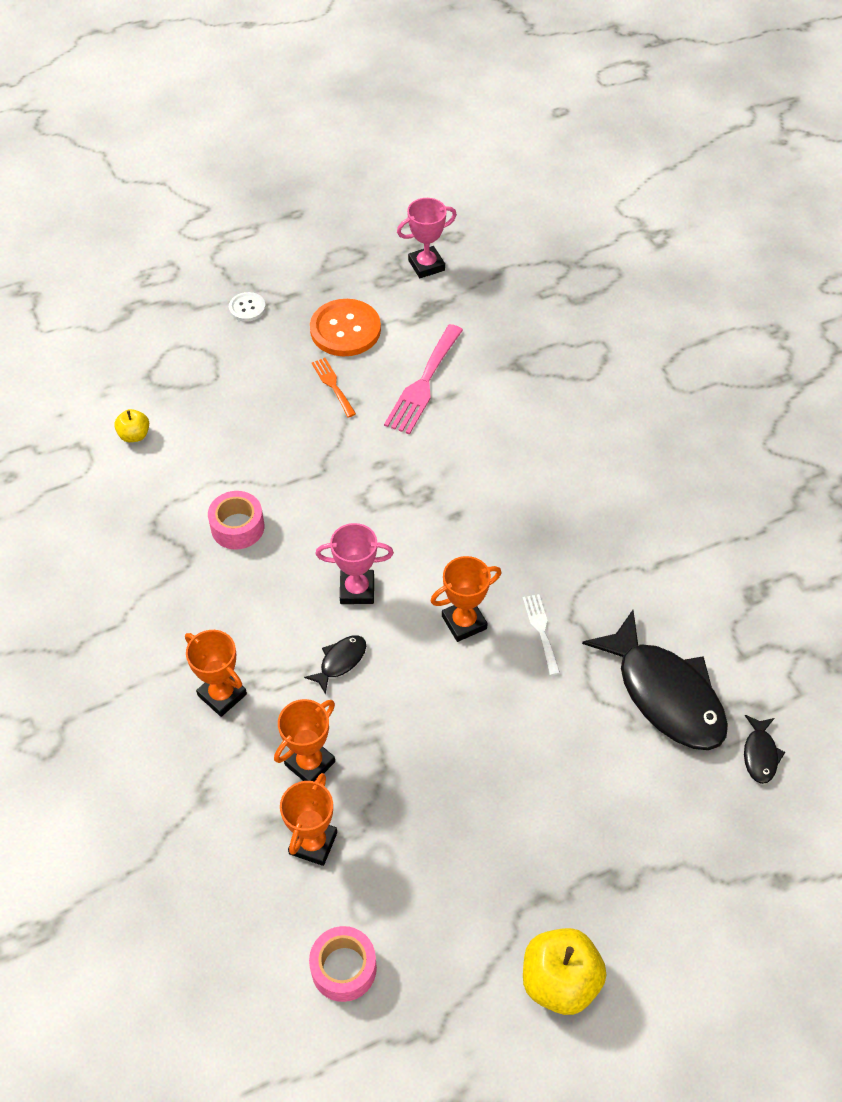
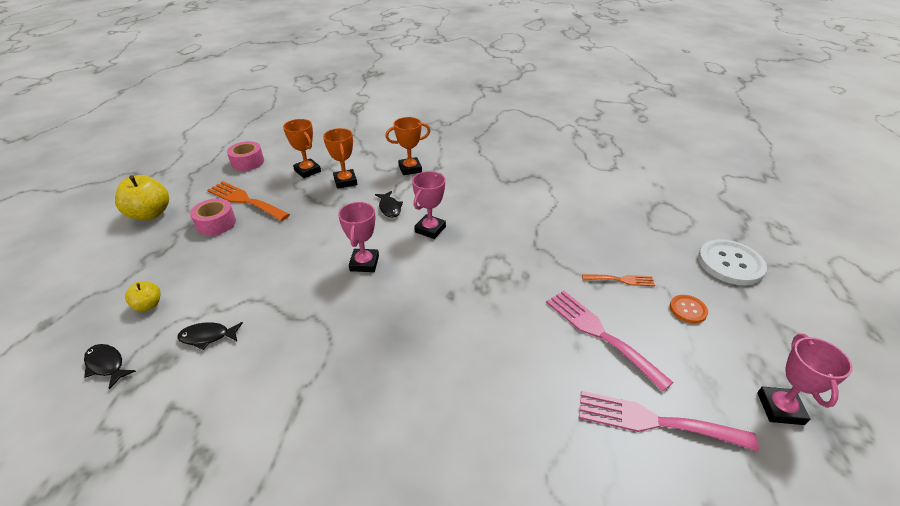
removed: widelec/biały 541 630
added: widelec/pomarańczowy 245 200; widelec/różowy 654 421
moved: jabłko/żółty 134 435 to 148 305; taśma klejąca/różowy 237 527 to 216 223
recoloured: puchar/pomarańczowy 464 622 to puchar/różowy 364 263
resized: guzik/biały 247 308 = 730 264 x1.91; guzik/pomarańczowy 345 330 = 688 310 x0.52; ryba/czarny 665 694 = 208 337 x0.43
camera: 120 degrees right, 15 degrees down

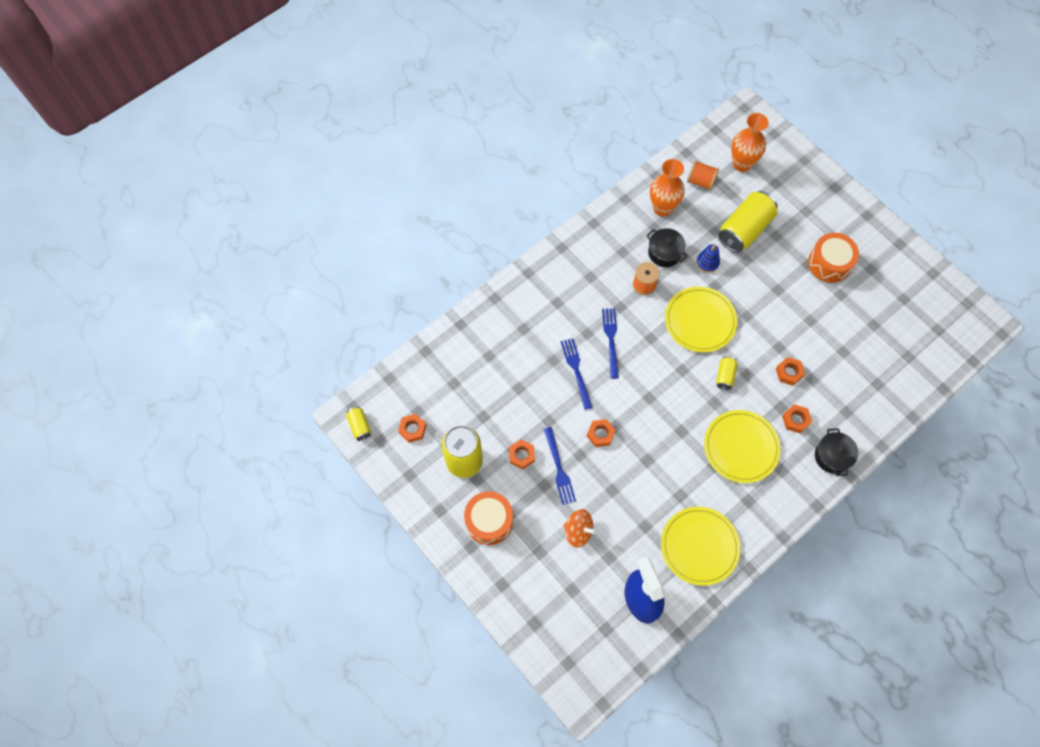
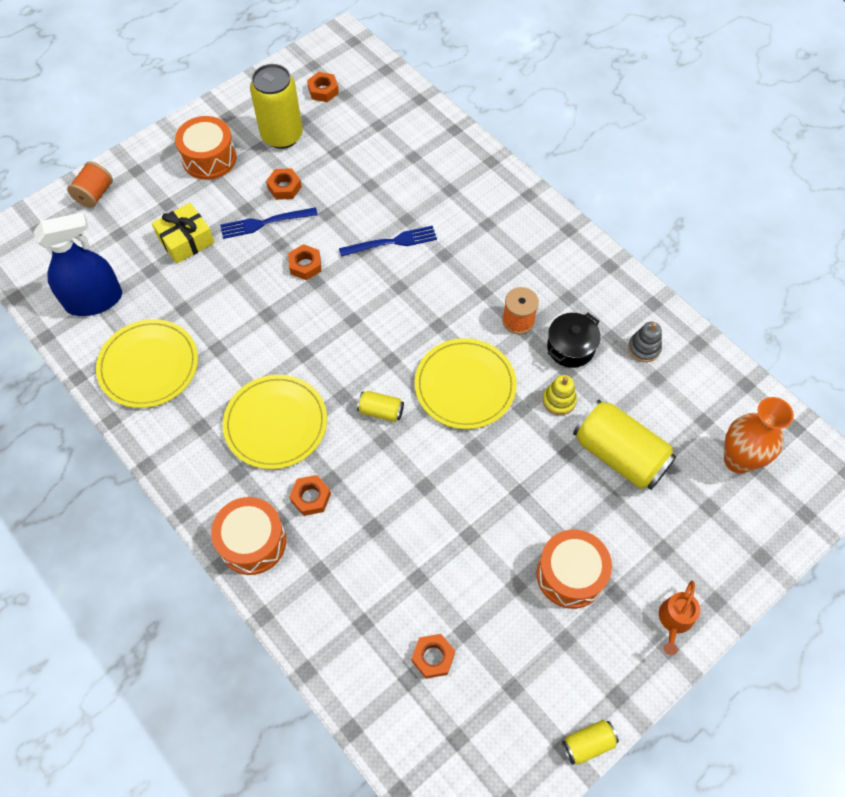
removed: widelec/niebieski 611 339
added: konewka/pomarańczowy 674 620
moved: szpulka/pomarańczowy 701 181 to 95 194; nakrętka/pomarańczowy 789 372 to 433 657; puszka/żółty 359 426 to 588 743
replaced: wazon/pomarańczowy 662 208 to zabawka nakładanka/szary 644 348; garnek/czarny 832 456 to bęben/pomarańczowy 252 542; bączek/pomarańczowy 578 531 to prezent/żółty 186 240
recoloured: zabawka nakładanka/niebieski 707 262 to zabawka nakładanka/żółty 559 401
camera: 90 degrees right, 5 degrees down

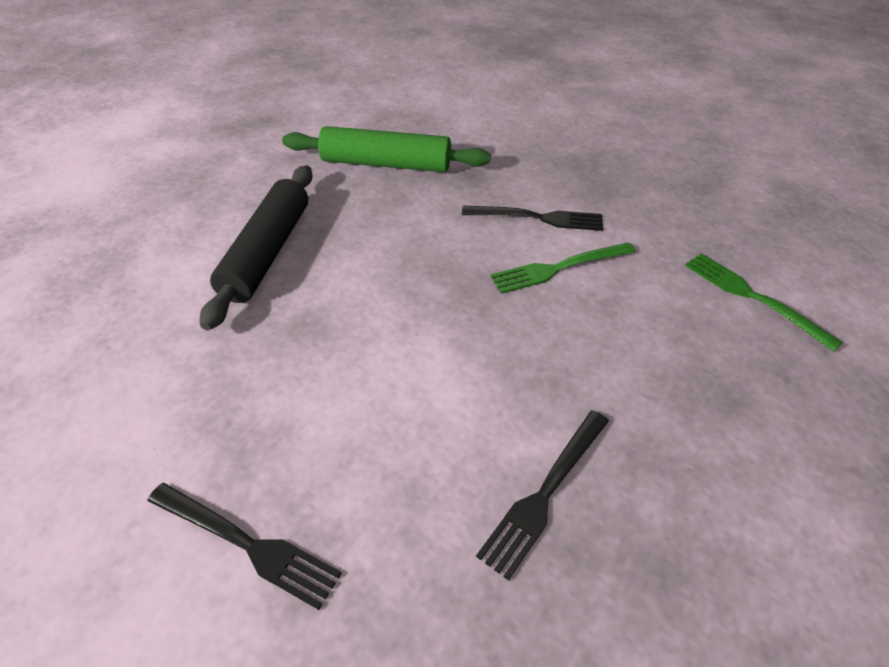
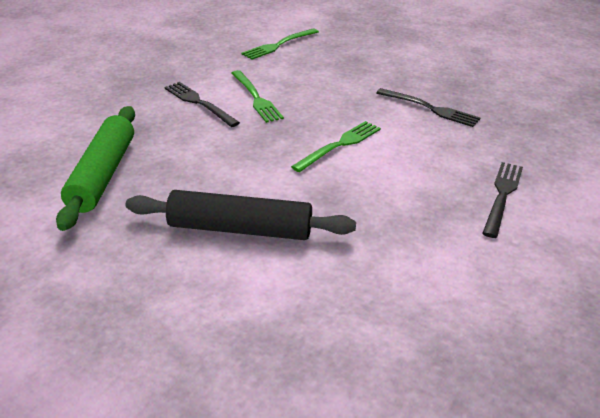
added: widelec/zielony 340 145
turned: widelec/czarny 539 218 = 198 103 45 degrees counterclockwise
camera: 95 degrees left, 10 degrees down

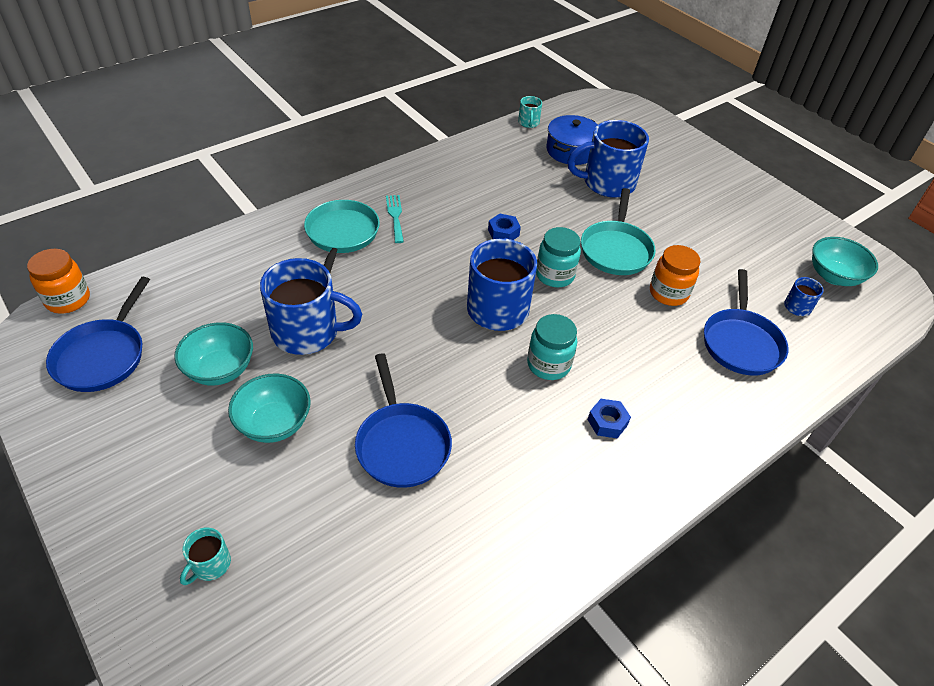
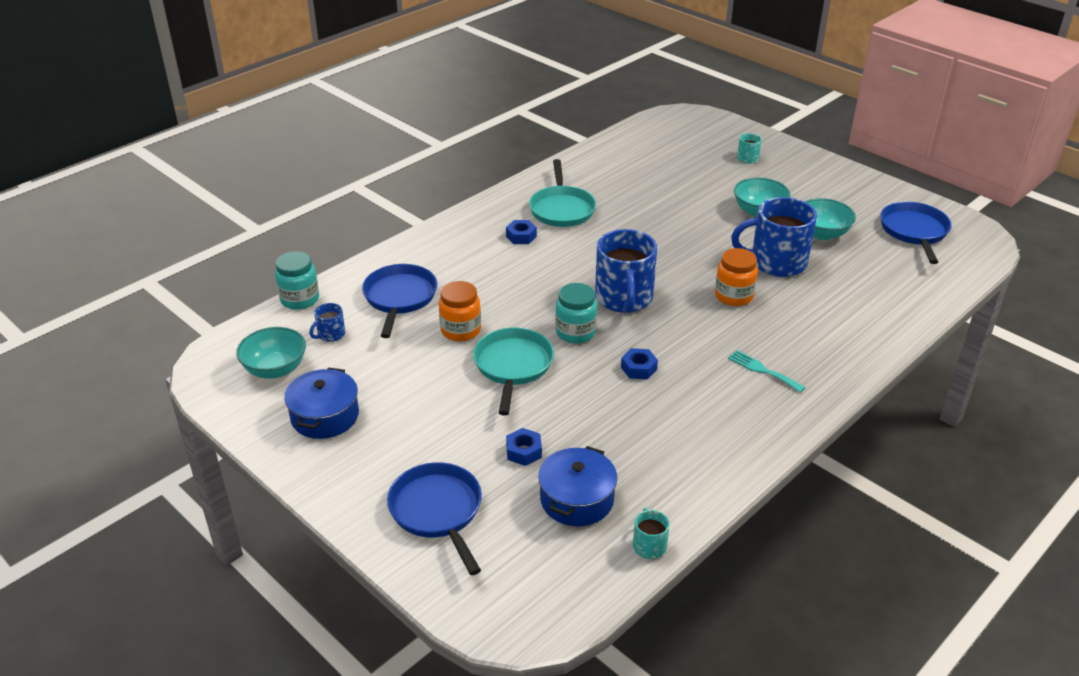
added: garnek/niebieski 325 416
moved: patelnia/turkusowy 341 236 to 562 209; słoik/pomarańczowy 68 300 to 733 296; słoik/turkusowy 548 364 to 300 299; patelnia/niebieski 402 444 to 437 511
replaced: kubek/niebieski 607 183 to nakrętka/niebieski 524 451
turned: widelec/turkusowy 395 216 = 762 370 150 degrees clockwise
camera: 175 degrees right, 10 degrees down

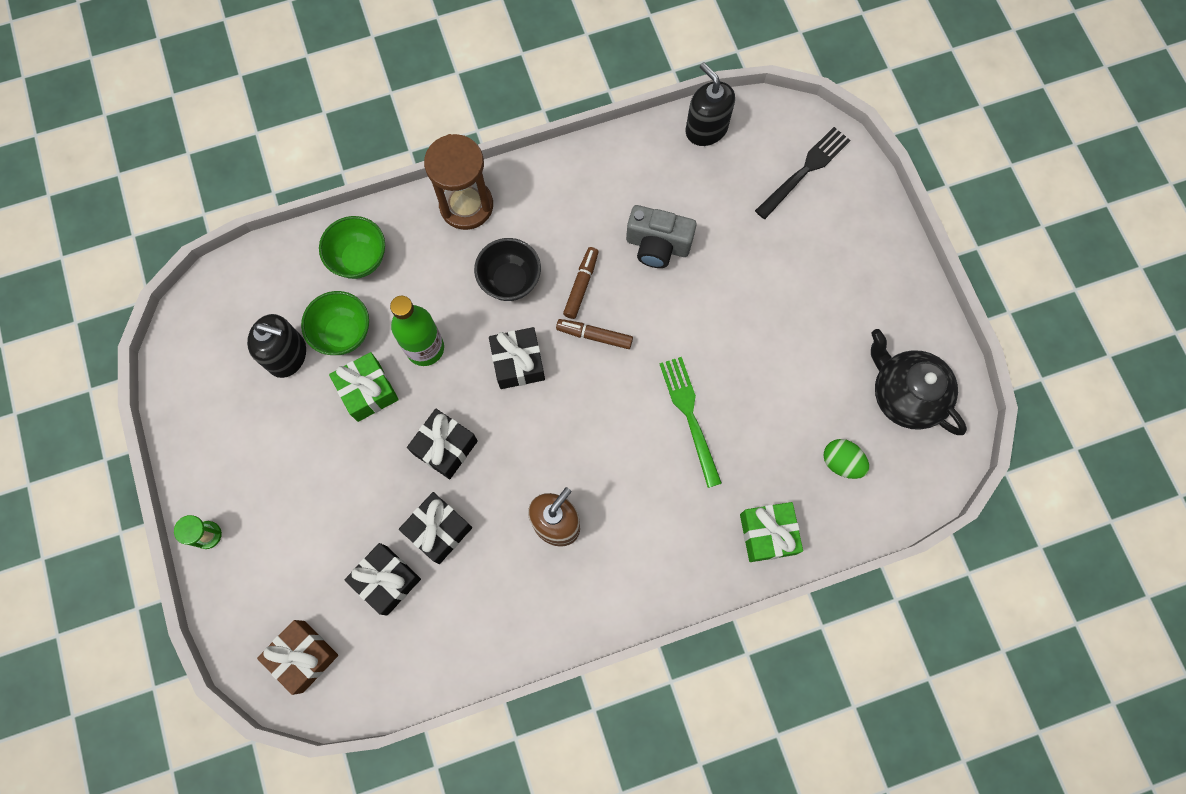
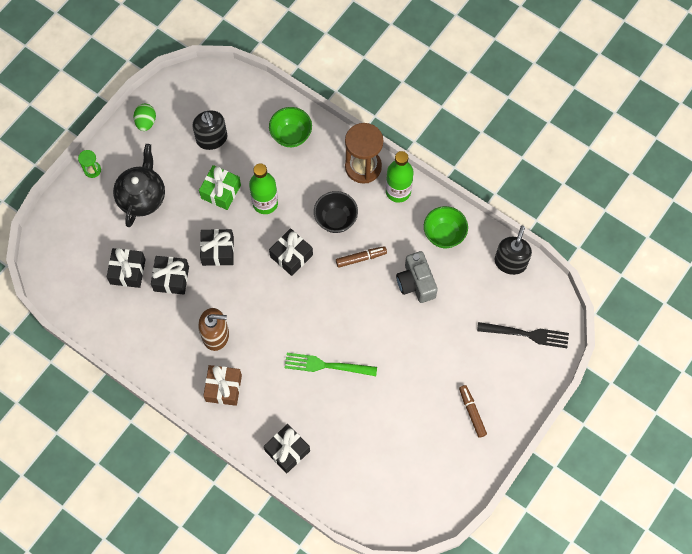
added: butelka/zielony 398 191
moved: miska/zielony 343 333 to 444 235; flamaster/brązowy 594 336 to 472 412; imbryk/czarny 905 395 to 142 197; jajko/zielony 841 462 to 146 122; prezent/brązowy 303 656 to 223 388
recoloured: prezent/zielony 767 534 to prezent/czarny 287 451
turned: widelec/zielony 689 416 = 326 365 120 degrees counterclockwise
camera: 55 degrees right, 5 degrees down

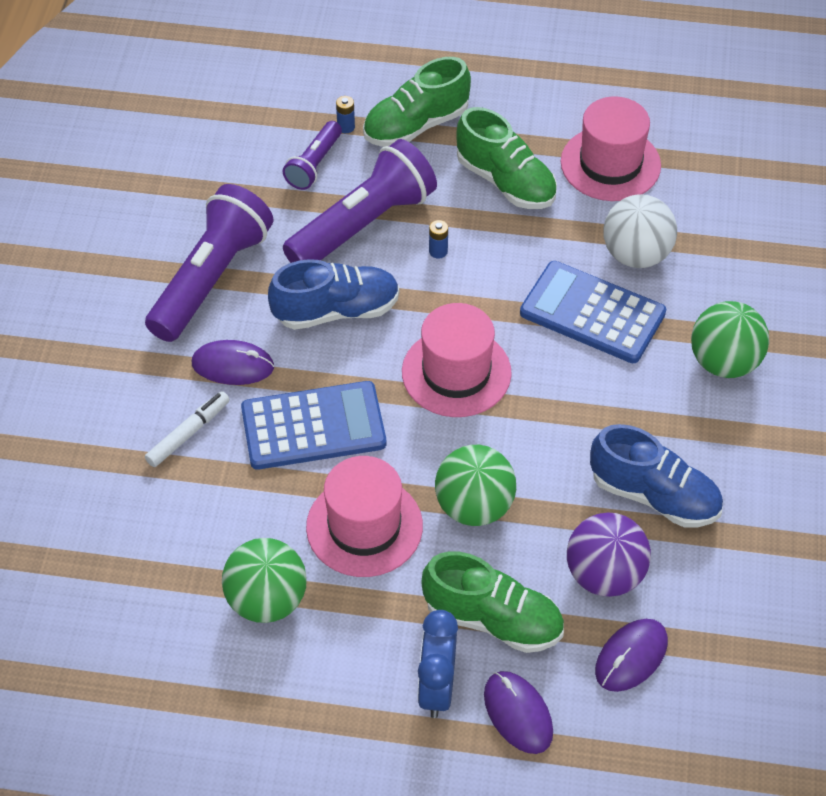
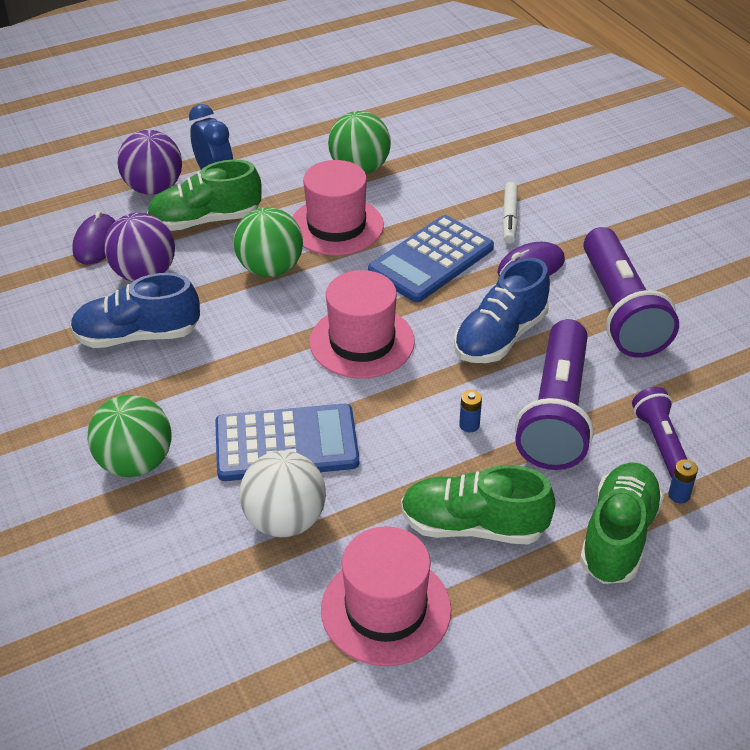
replaced: myszka/fioletowy 518 713 to piłka/fioletowy 154 188
camera: 145 degrees right, 10 degrees down

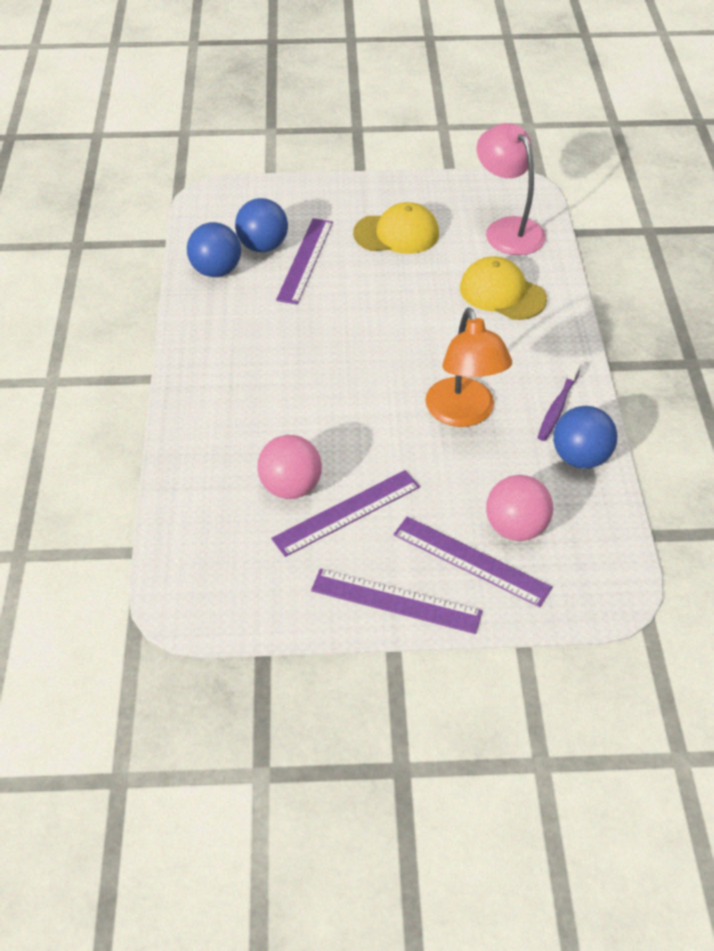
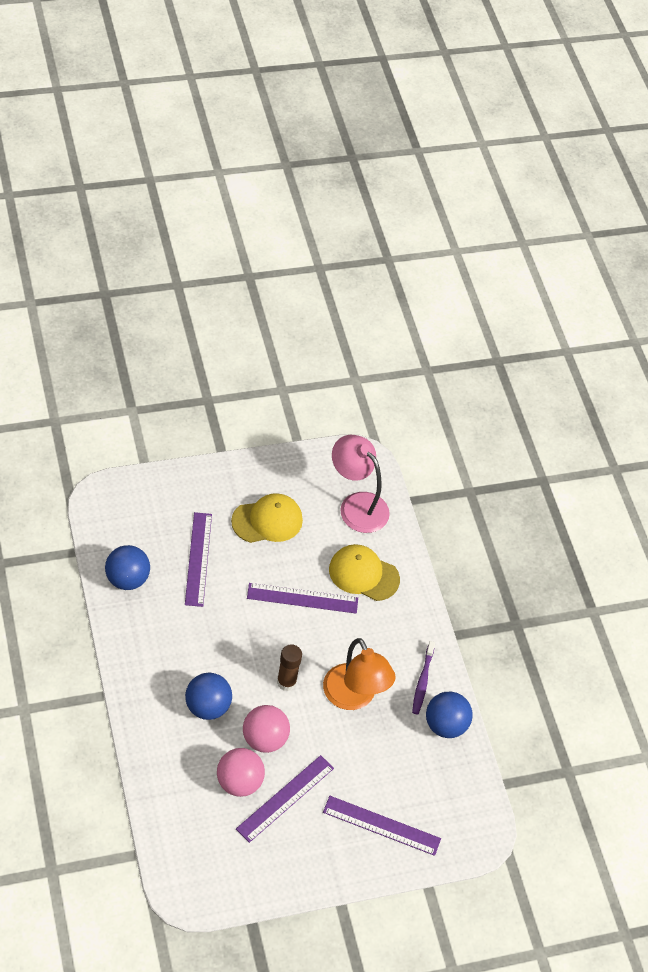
added: klej w sztyfcie/brązowy 286 682
moved: piłka/niebieski 263 246 to 207 707; piłka/różowy 516 528 to 264 739; linijka/fioletowy 396 601 to 302 598
camera: 20 degrees left, 5 degrees up

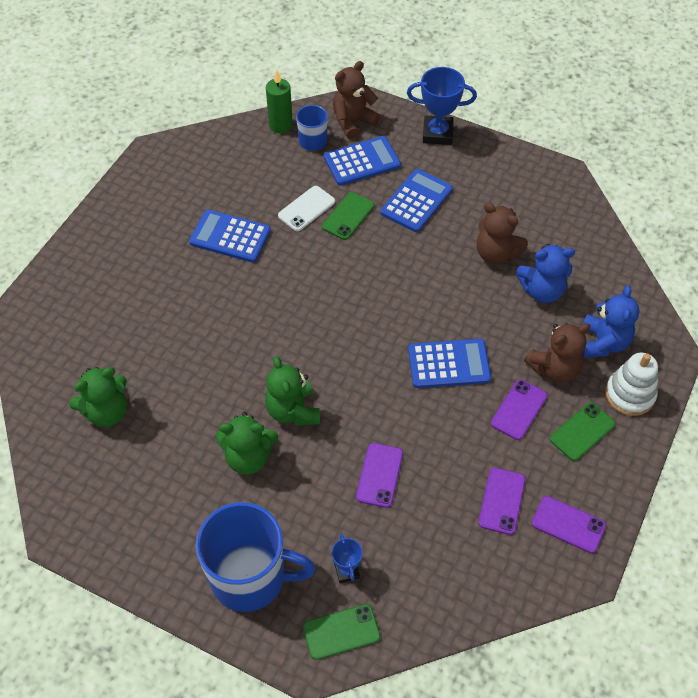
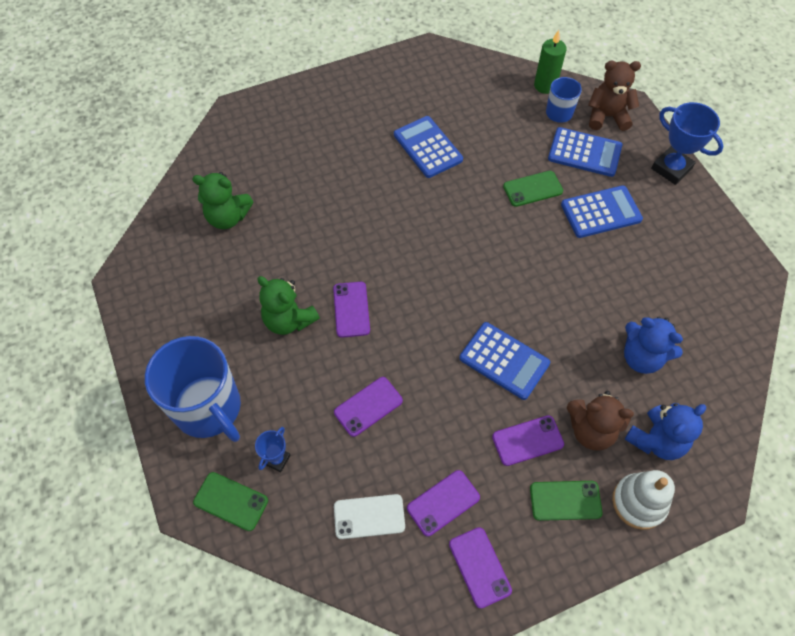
removed: miś/brązowy 496 253
moved: telefon/biały 306 209 to 369 516
replaced: miś/zielony 293 411 to telefon/fioletowy 351 309
camera: 40 degrees right, 5 degrees up

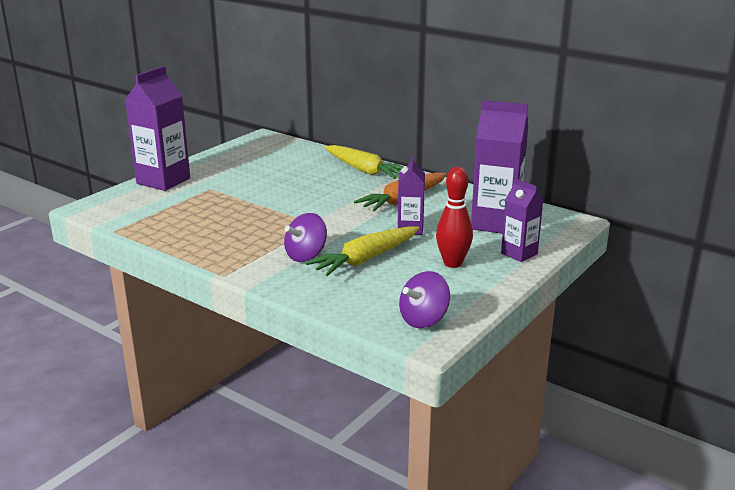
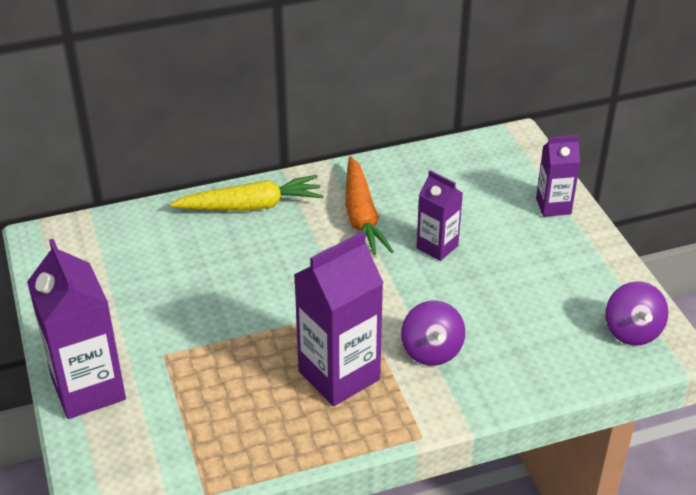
removed: kręgiel/czerwony 452 263; marchewka/żółty 366 259
moved: karton mleka/fioletowy 495 223 to 339 375
camera: 55 degrees left, 15 degrees up

